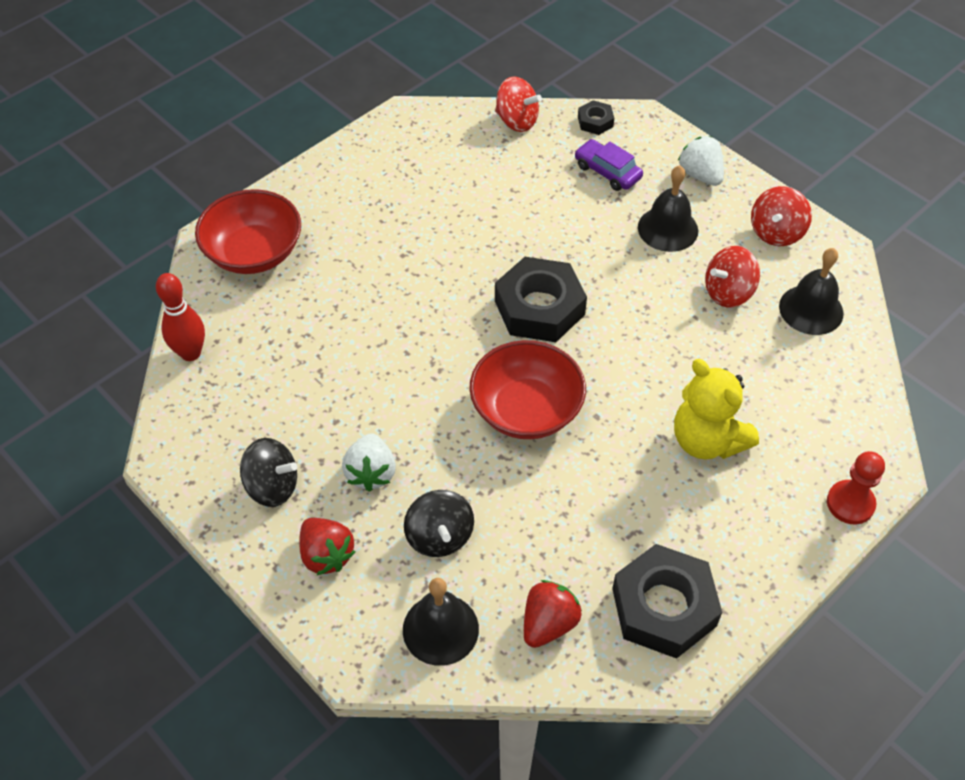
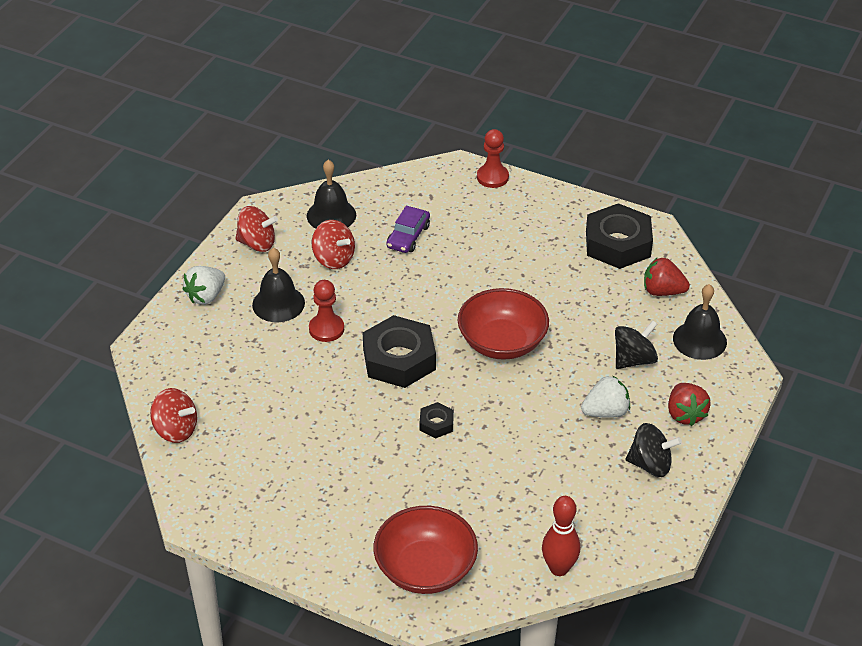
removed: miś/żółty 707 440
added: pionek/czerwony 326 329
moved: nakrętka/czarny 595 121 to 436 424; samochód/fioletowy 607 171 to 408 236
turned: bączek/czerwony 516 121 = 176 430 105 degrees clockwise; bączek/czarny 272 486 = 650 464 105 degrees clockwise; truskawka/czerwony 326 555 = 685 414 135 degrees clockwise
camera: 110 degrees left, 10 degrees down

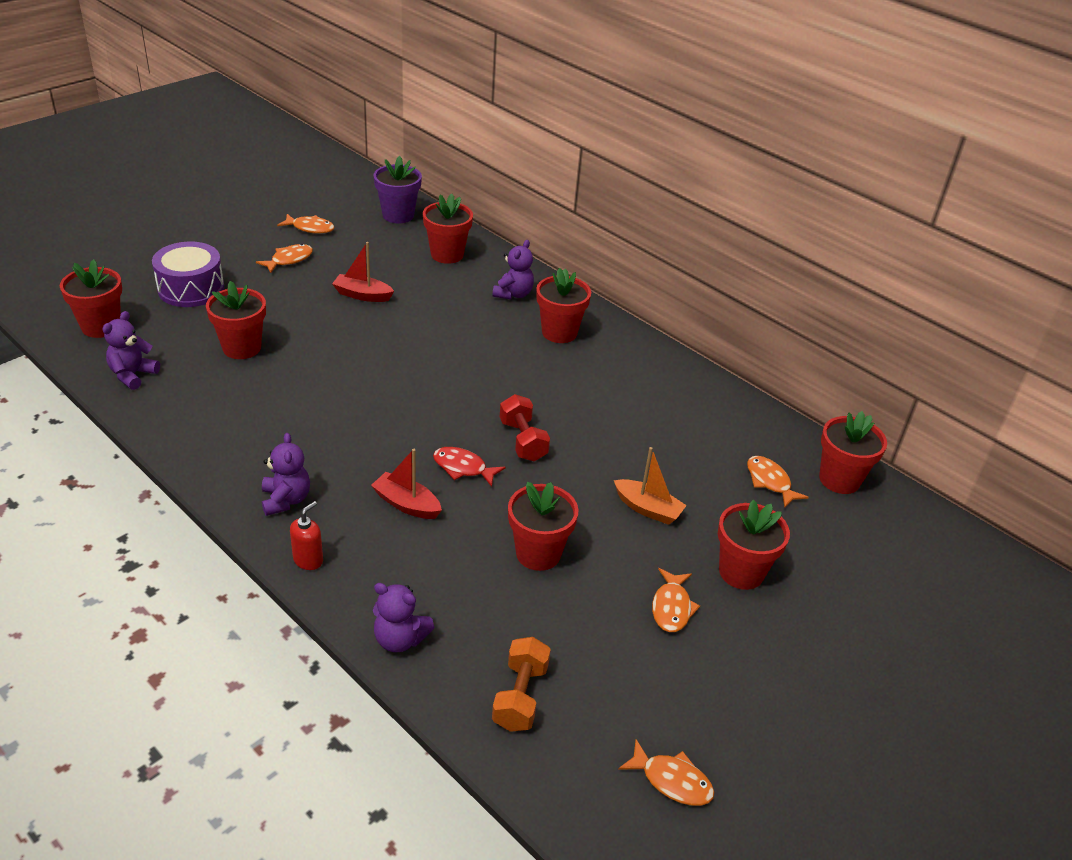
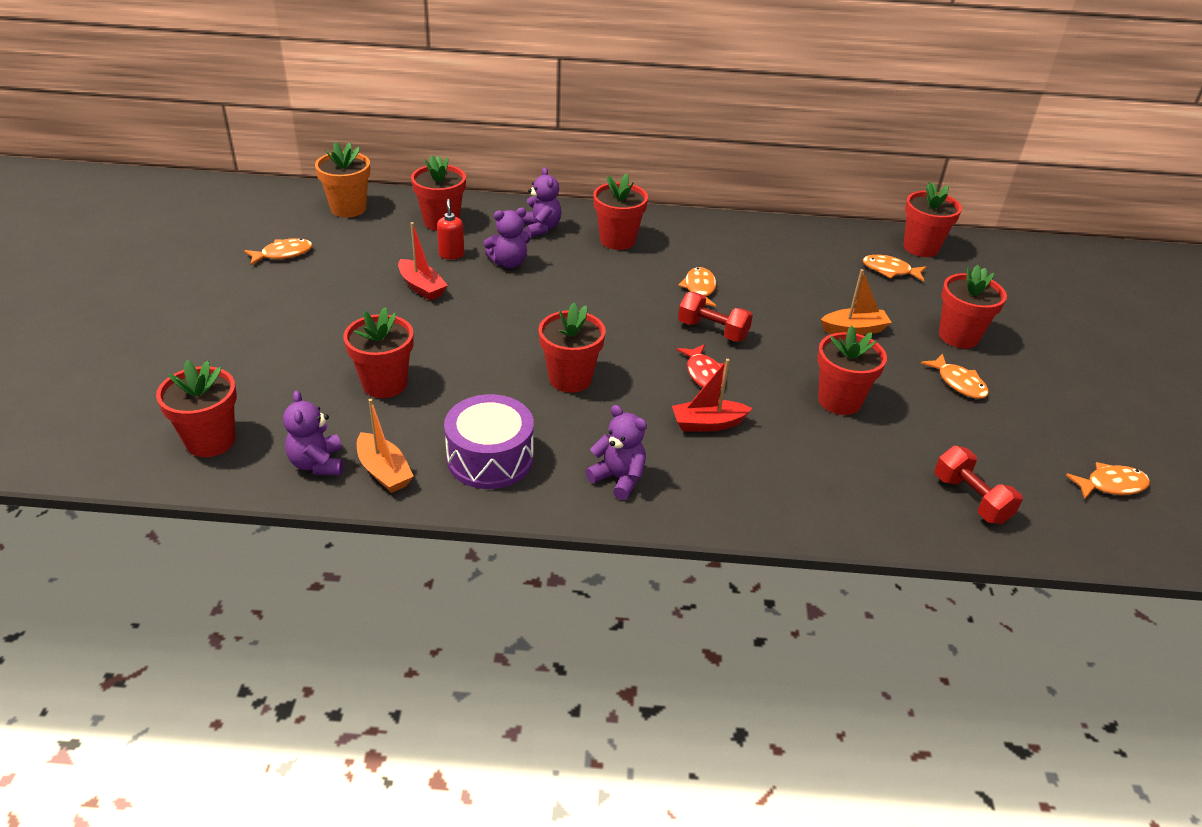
added: doniczka/czerwony 570 379; łódka/pomarańczowy 384 471
moved: bęben/fioletowy 191 289 to 490 458; ryba/pomarańczowy 289 260 to 699 289; dozownik mydła/czerwony 308 560 to 451 254; miś/fioletowy 400 639 to 509 263
recoloured: doniczka/fioletowy 398 215 to doniczka/pomarańczowy 348 208; hantel/pomarańczowy 520 696 to hantel/czerwony 971 499
turned: łódka/czerwony 362 295 = 421 287 105 degrees counterclockwise; ryba/czerwony 463 468 = 704 374 90 degrees counterclockwise
camera: 40 degrees left, 0 degrees up

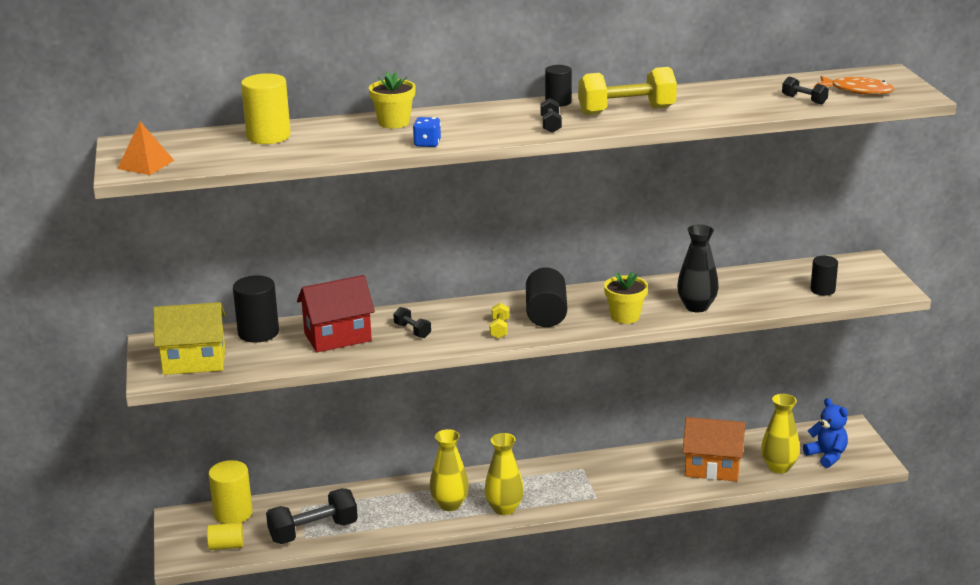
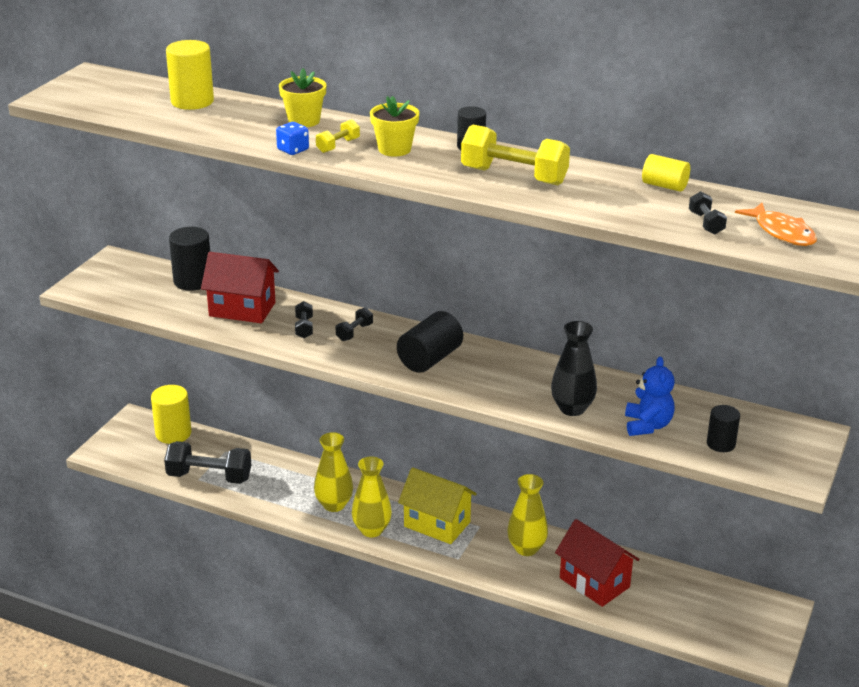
removed: piramida/pomarańczowy 145 164
moved: hantel/czarny 550 125 to 354 332; doniczka/żółty 625 316 to 394 149; domek/żółty 194 362 to 437 524; hantel/żółty 499 329 to 338 146; wazon/żółty 778 467 to 526 548; miś/niebieski 827 456 to 647 425; walec/żółty 226 546 to 664 186
recoloured: domek/pomarańczowy 712 468 to domek/czerwony 594 582
camera: 35 degrees right, 5 degrees up

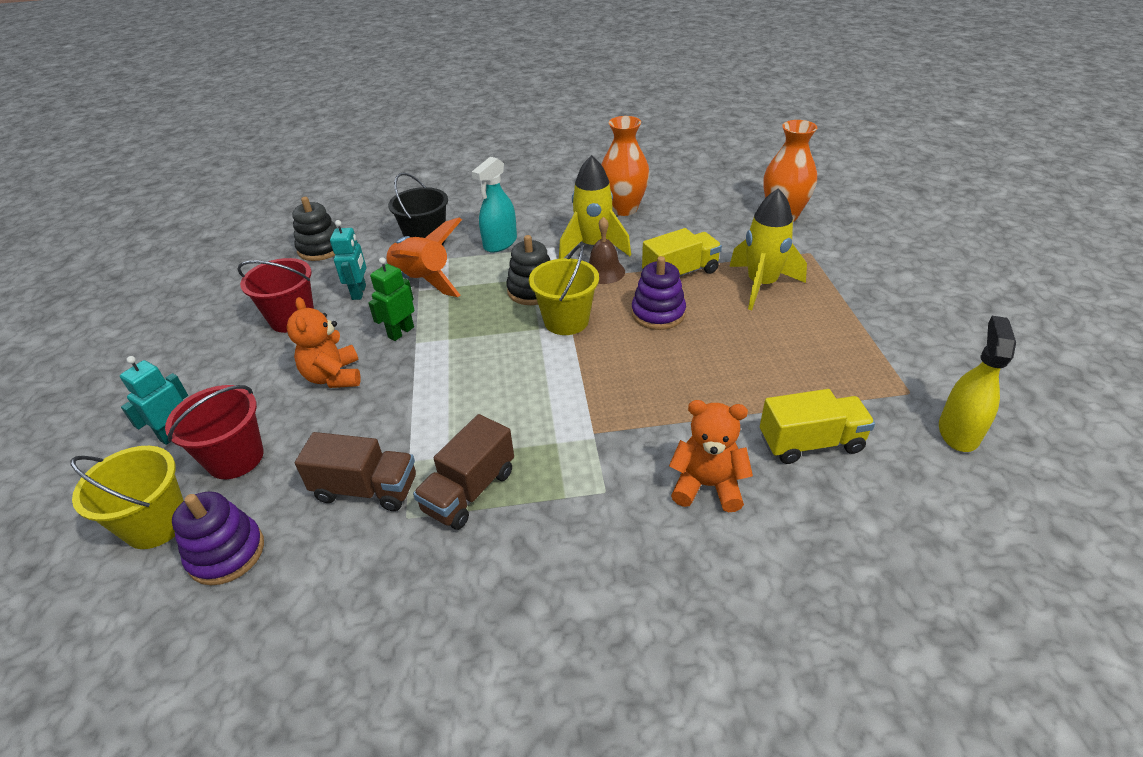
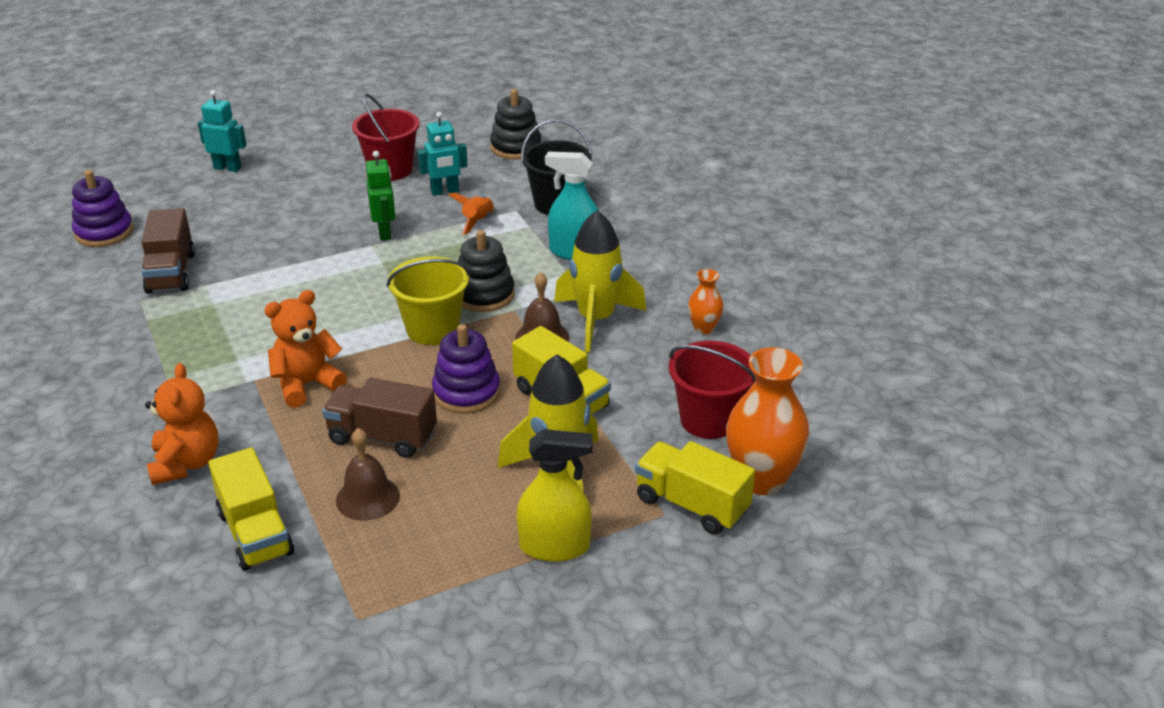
removed: wiadro/żółty 156 524
added: dzwonek/brązowy 367 498; ciężarówka/żółty 691 505
moved: miś/pomarańczowy 334 377 to 307 384; spryskiwacz/żółty 958 432 to 555 546; wiadro/czerwony 235 458 to 709 420; ciężarówka/brązowy 469 491 to 382 437
turned: robot/zielony 401 332 = 385 233 60 degrees clockwise
resized: wazon/pomarańczowy 624 209 = 704 328 x0.50; rakieta/pomarańczowy 423 281 = 477 222 x0.51
camera: 70 degrees right, 5 degrees down

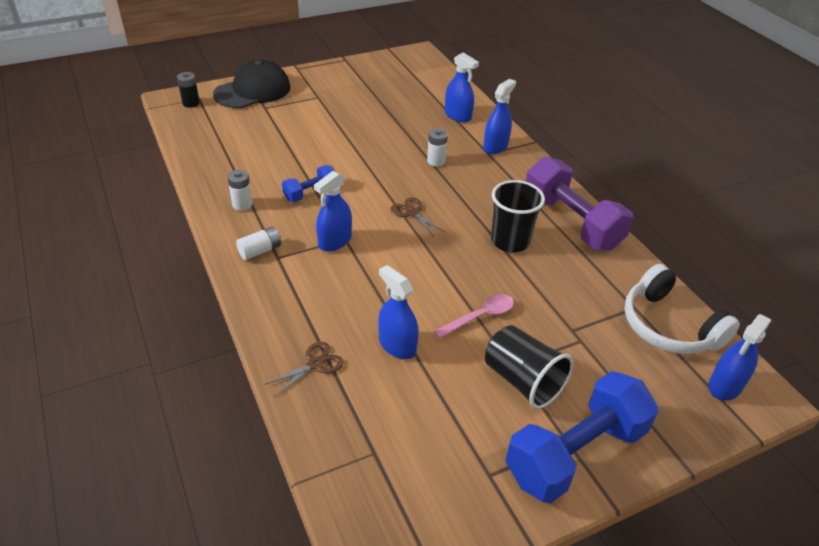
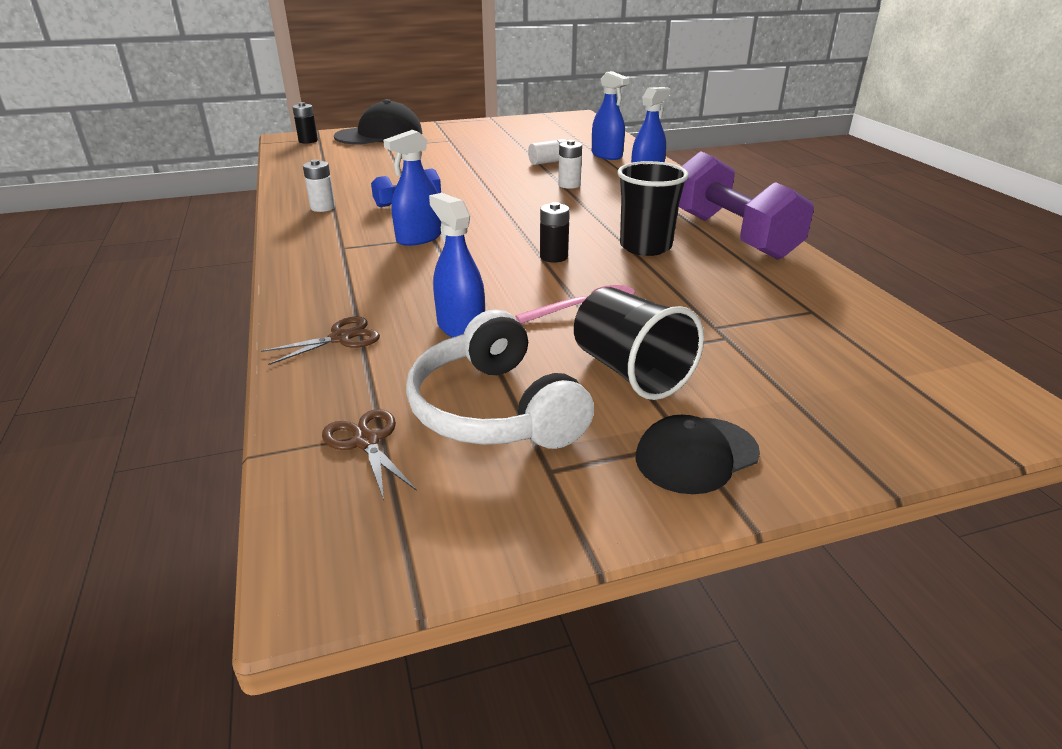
removed: spryskiwacz/niebieski 725 385
added: bateria/czarny 553 257
moved: nożyczki/brązowy 412 213 to 366 442; bateria/biały 260 251 to 549 162; słuchawki/biały 668 326 to 495 410
replaced: hantel/niebieski 575 453 to czapka/czarny 696 455
camera: 10 degrees right, 10 degrees down

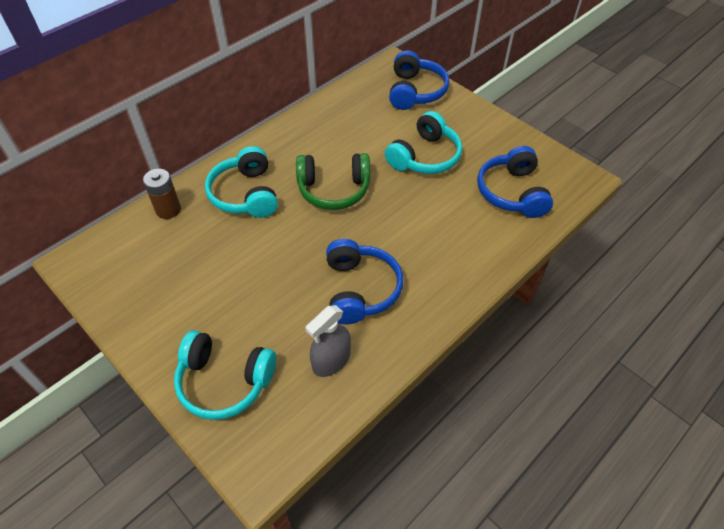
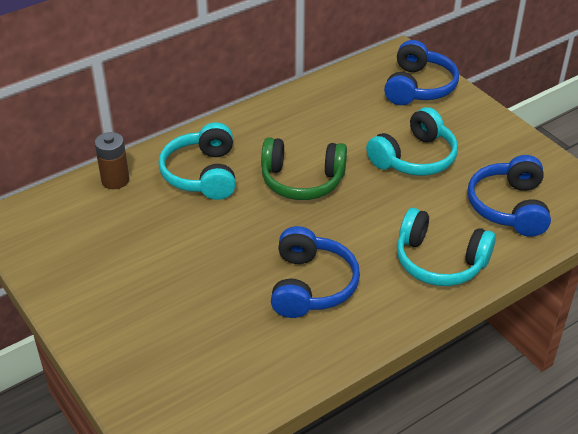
removed: spryskiwacz/szary 331 360
moved: słuchawki/turkusowy 224 381 to 439 261
camera: 10 degrees right, 10 degrees down

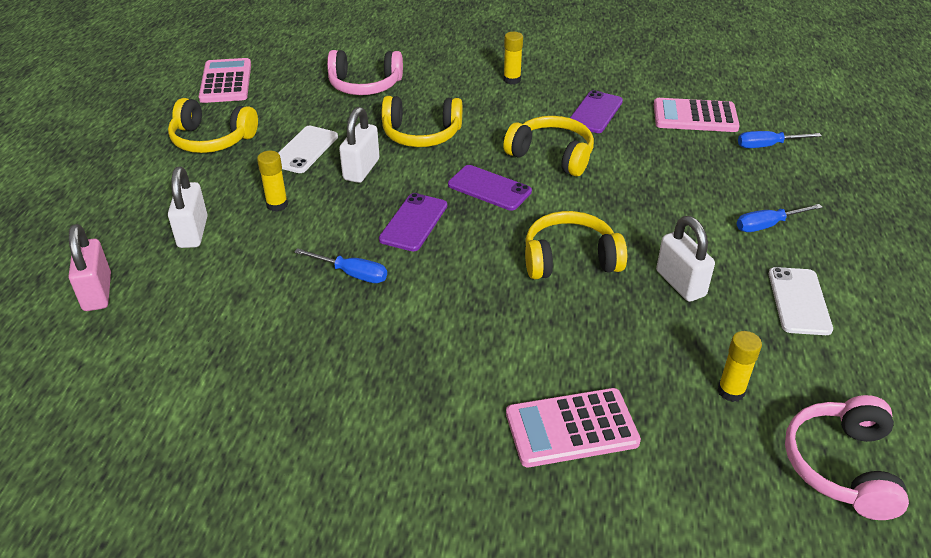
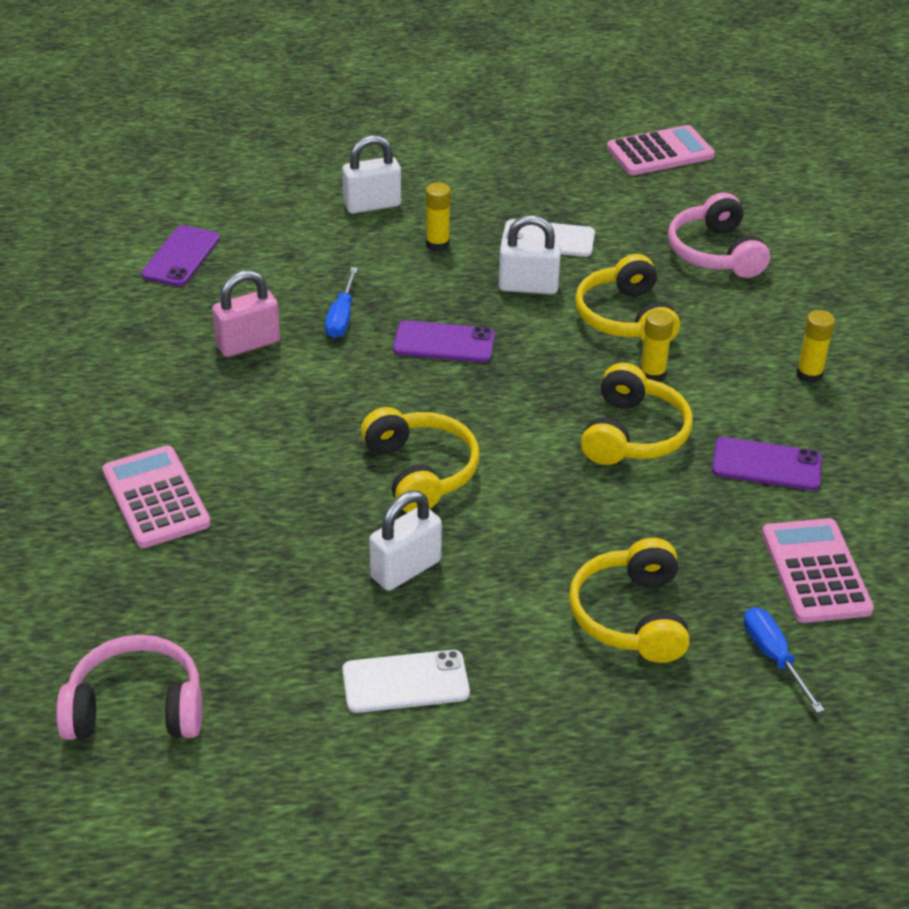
removed: śrubokręt/niebieski 767 225
moved: słuchawki/żółty 212 139 to 631 616; telefon/fioletowy 489 188 to 181 256; kłódka/różowy 97 292 to 248 344; klej w sztyfcie/żółty 731 391 to 652 374
camera: 75 degrees right, 0 degrees up

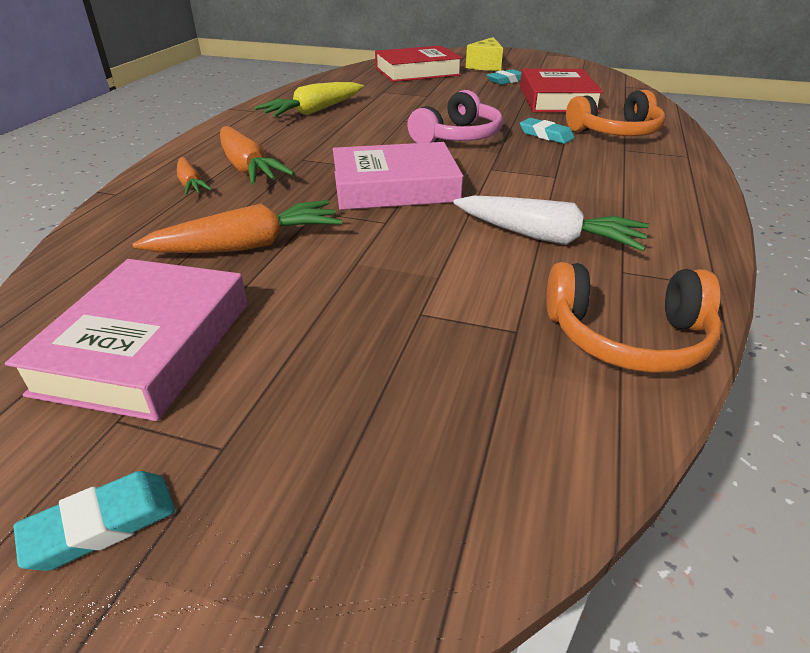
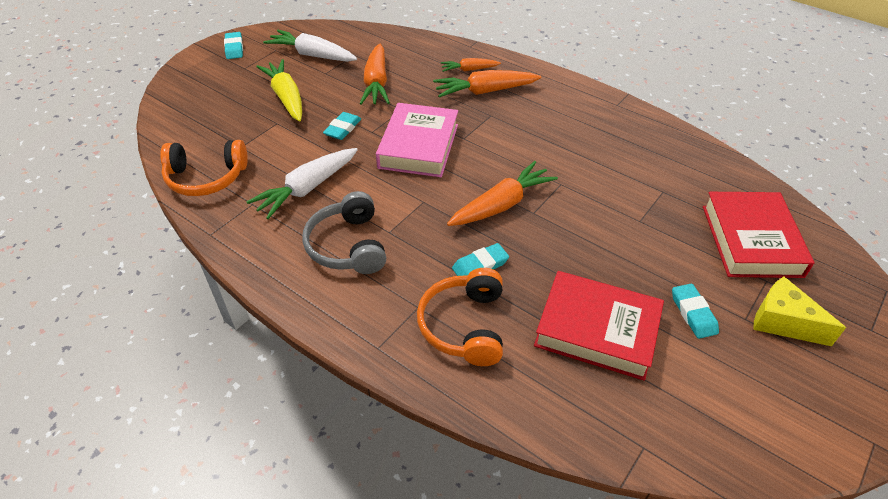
added: gumka do mazania/turkusowy 342 129; słuchawki/szary 348 246
moved: marchewka/żółty 314 111 to 286 97
replaced: słuchawki/różowy 458 137 to marchewka/pomarańczowy 501 205; książka/różowy 147 346 to marchewka/biały 312 55
turned: słuchawki/pomarańczowy 627 337 = 206 178 120 degrees counterclockwise
camera: 110 degrees right, 10 degrees up

